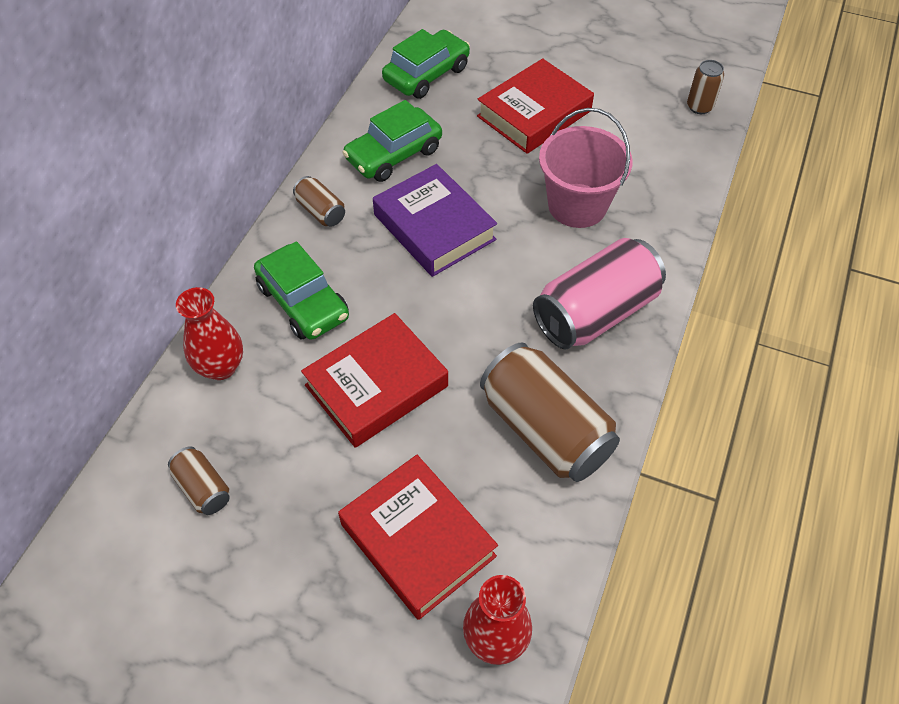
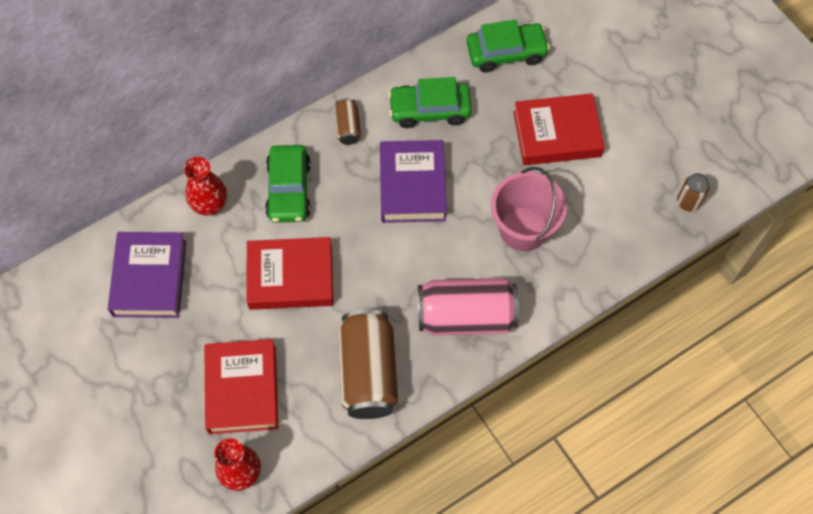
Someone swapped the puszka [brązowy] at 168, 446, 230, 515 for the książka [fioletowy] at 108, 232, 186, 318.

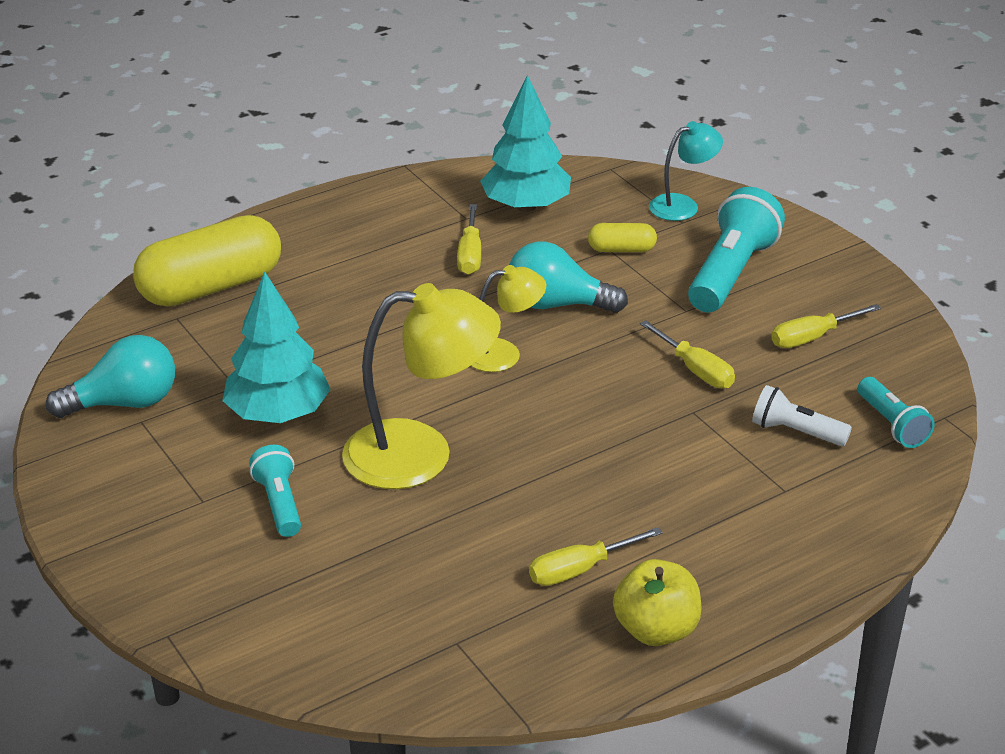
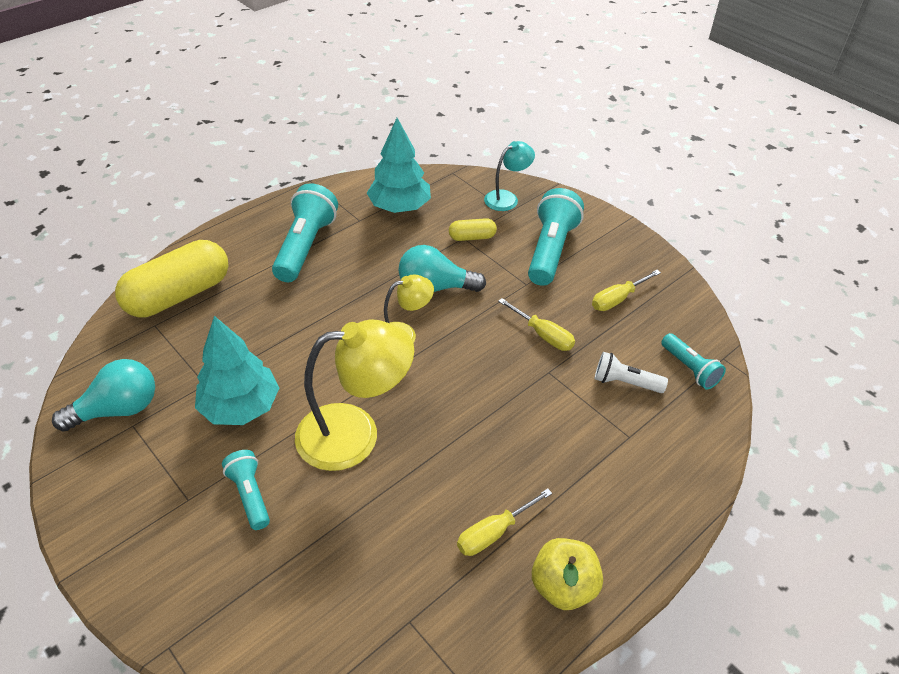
Someone took away the śrubokręt [żółty] at 457, 204, 481, 275. Someone put down the latarka [turkusowy] at 272, 183, 338, 282.

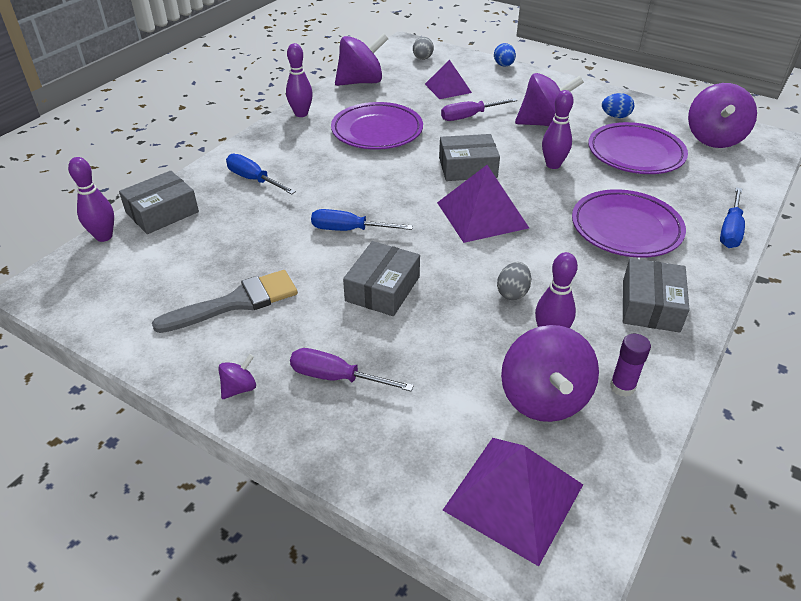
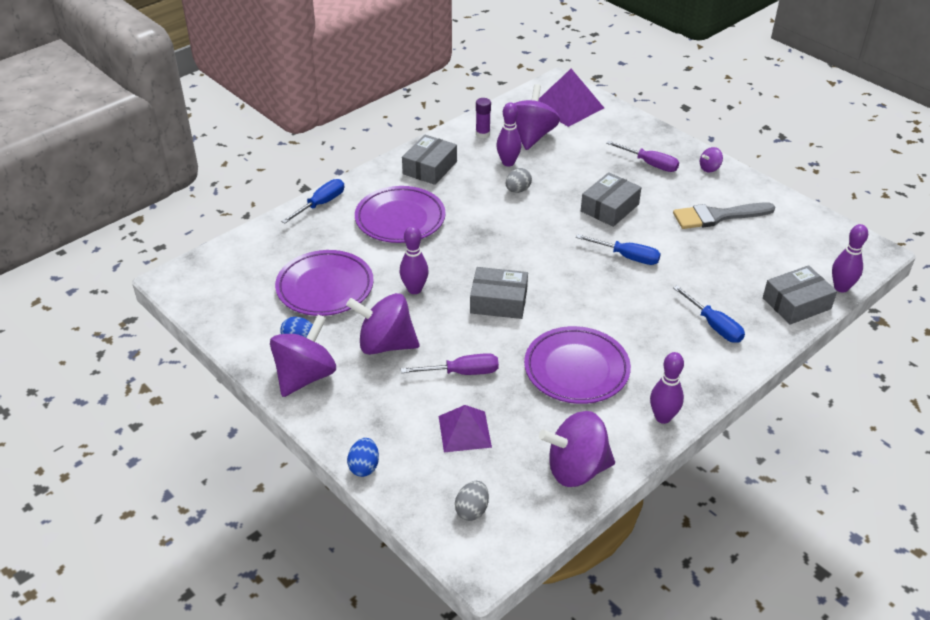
Someone carried the bączek [fioletowy] from 688, 83, 757, 148 to 270, 314, 336, 397. Someone took away the piramida [fioletowy] at 437, 165, 529, 243.

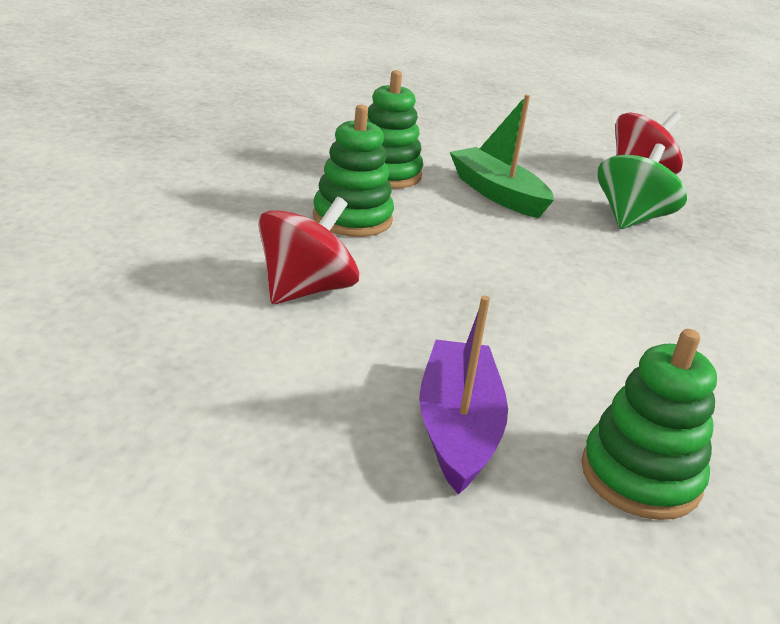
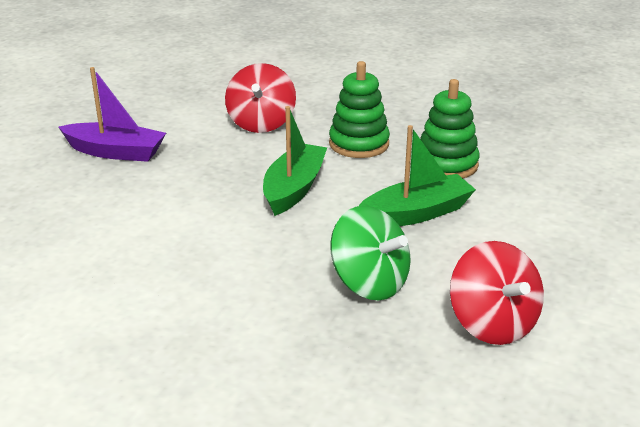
Someone rotated the bączek [czerwony] at 258, 197, 359, 304 by 45 degrees clockwise. Someone took away the zabawka nakładanka [zielony] at 581, 329, 717, 520. Someone put down the łódka [zielony] at 263, 106, 327, 216.

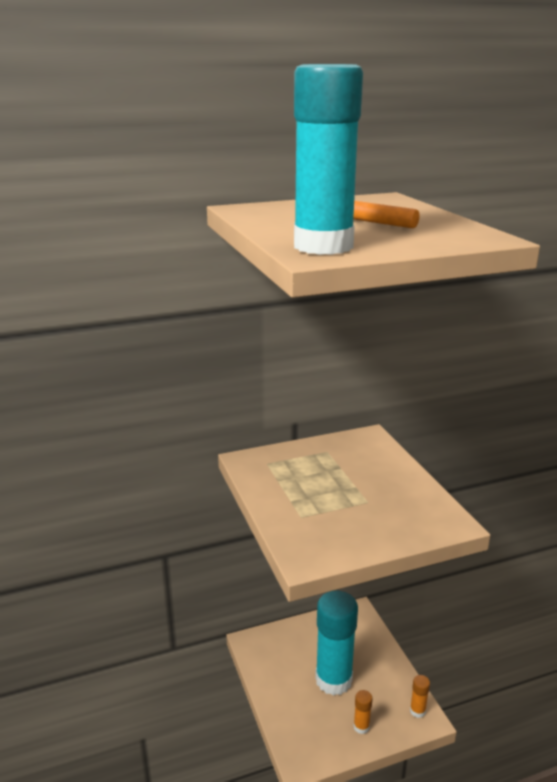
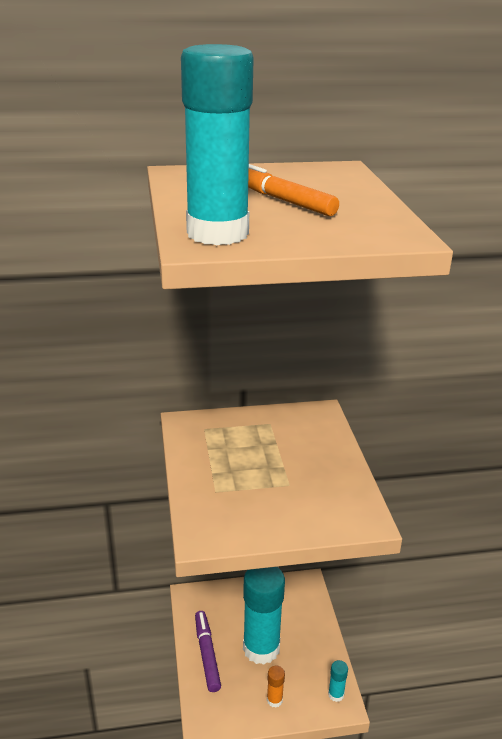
Someone repainted the klej w sztyfcie [pomarańczowy] at 410, 675, 430, 718, which became the klej w sztyfcie [turkusowy] at 328, 660, 348, 702. Someone put down the flamaster [fioletowy] at 195, 611, 221, 692.

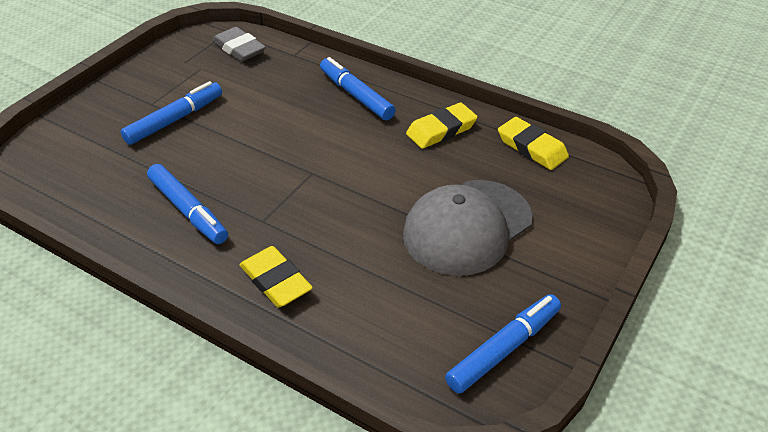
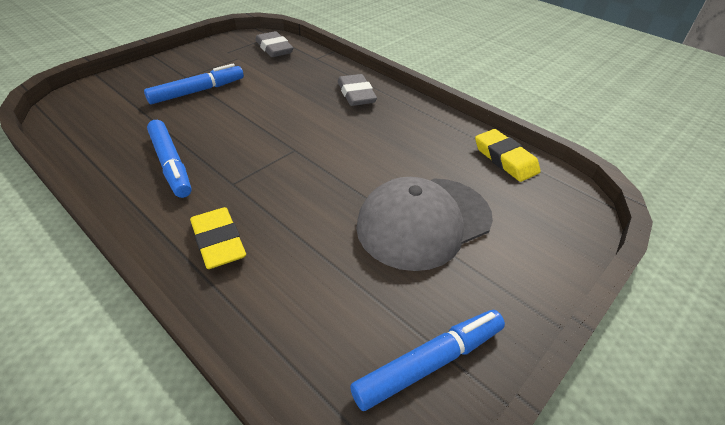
Someone swapped the flamaster [niebieski] at 320, 57, 396, 120 for the gumka do mazania [szary] at 338, 74, 377, 106. Someone took away the gumka do mazania [żółty] at 406, 103, 478, 149.

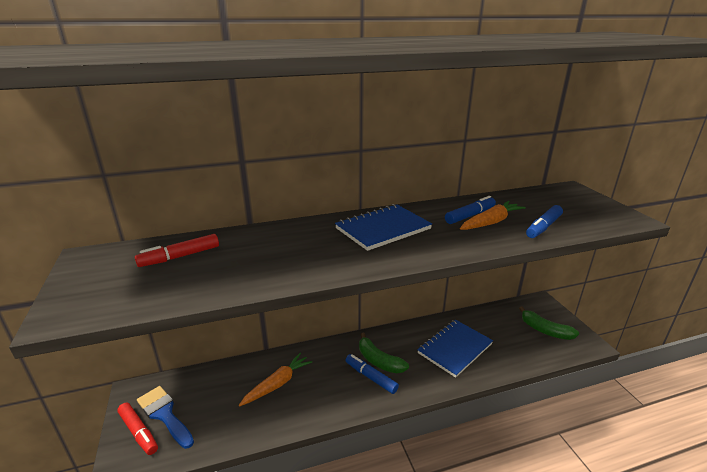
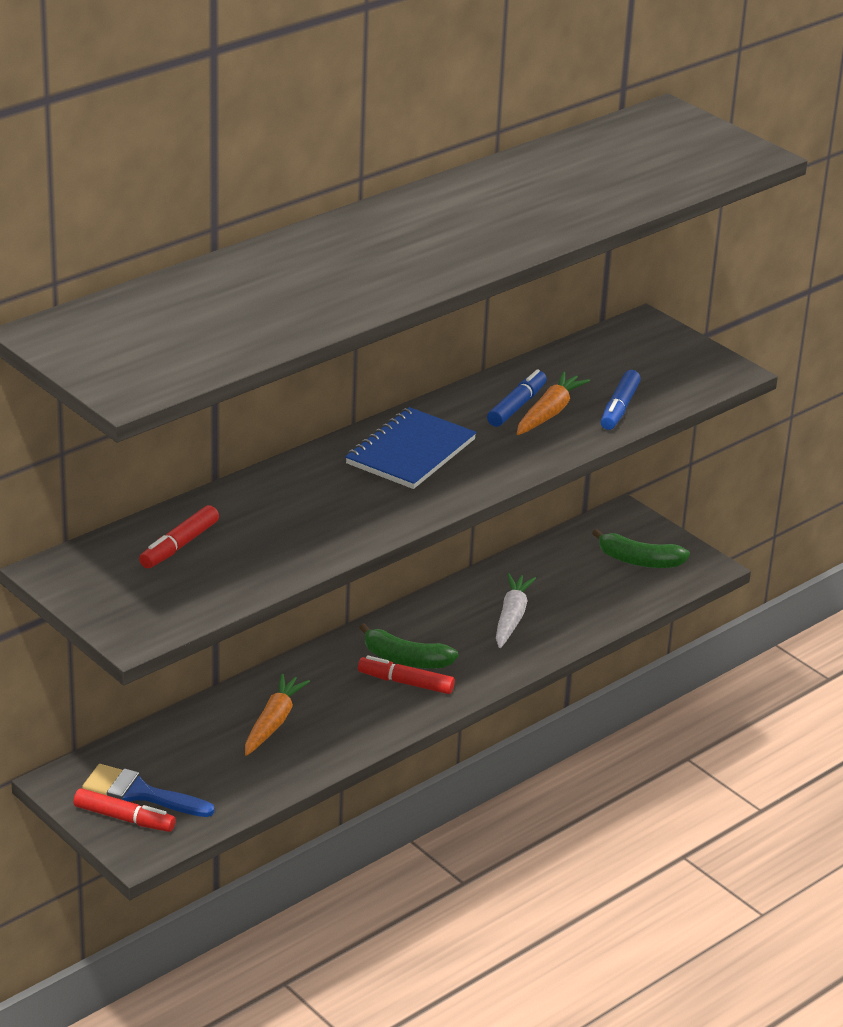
Someone swapped the zeszyt [niebieski] at 417, 320, 493, 378 for the marchewka [biały] at 496, 573, 536, 648. Someone repainted the flamaster [niebieski] at 345, 354, 399, 394, which became the flamaster [czerwony] at 358, 655, 455, 694.

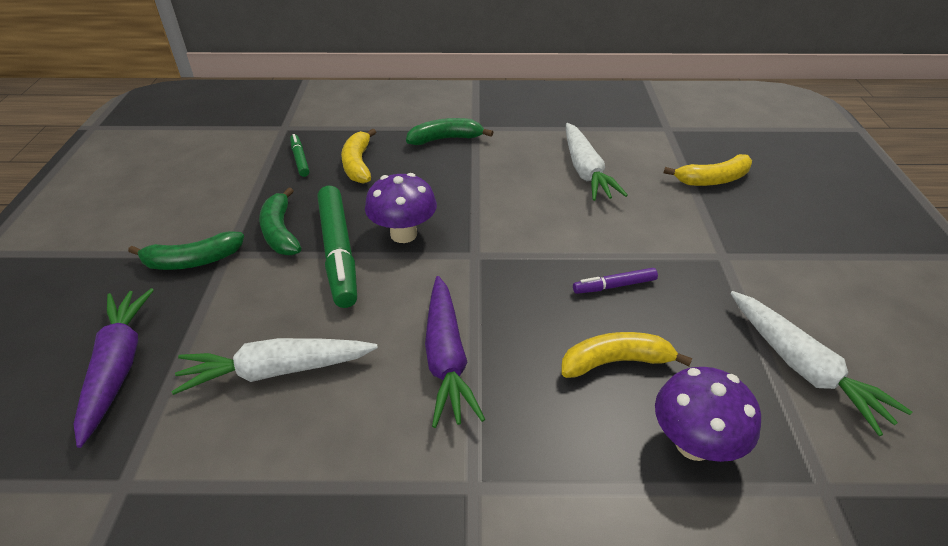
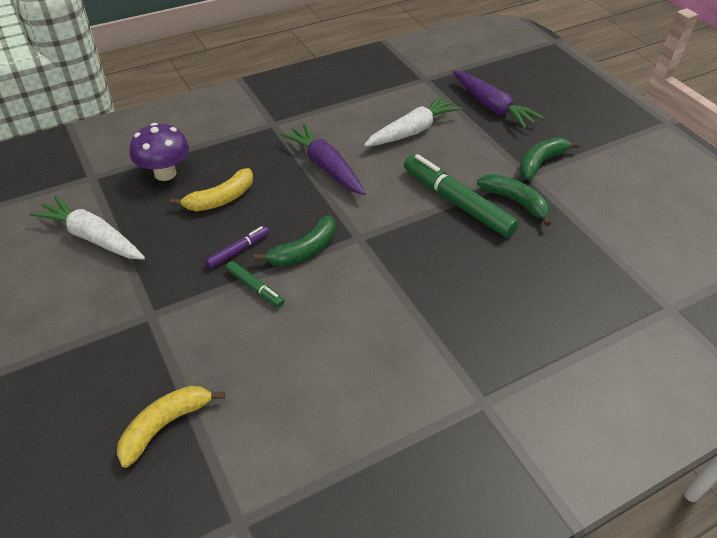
Someone carried the banan [zielony] from 406, 118, 493, 145 to 254, 216, 335, 267. Someone took away the marchewka [biały] at 566, 123, 628, 201. Someone took away the banan [żółty] at 341, 128, 376, 184. Someone carried the flamaster [zielony] from 290, 134, 310, 177 to 226, 261, 284, 307. Someone took away the grzyb [fioletowy] at 365, 173, 437, 243.

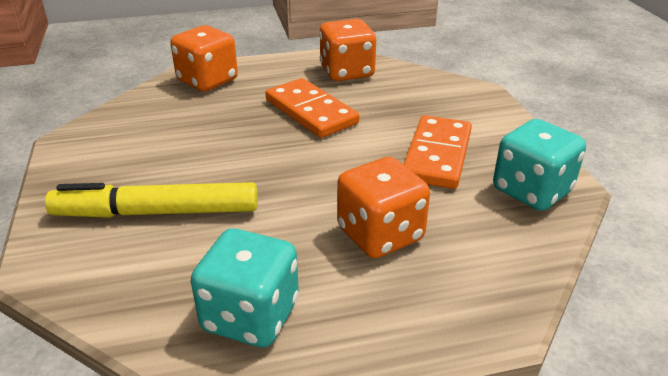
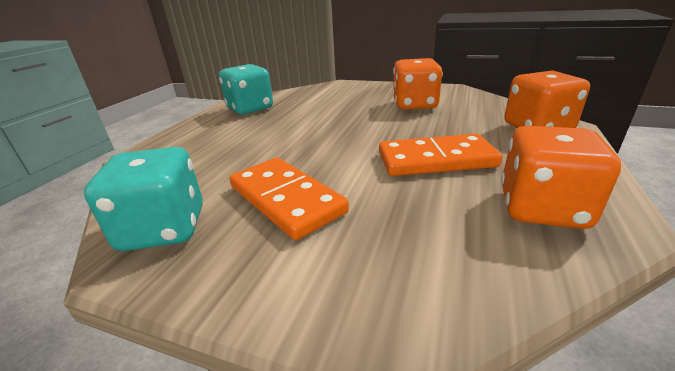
Someone carried the kostka do gry [pomarańczowy] from 337, 157, 430, 258 to 393, 58, 443, 110. Someone took away the flamaster [żółty] at 45, 182, 258, 218.

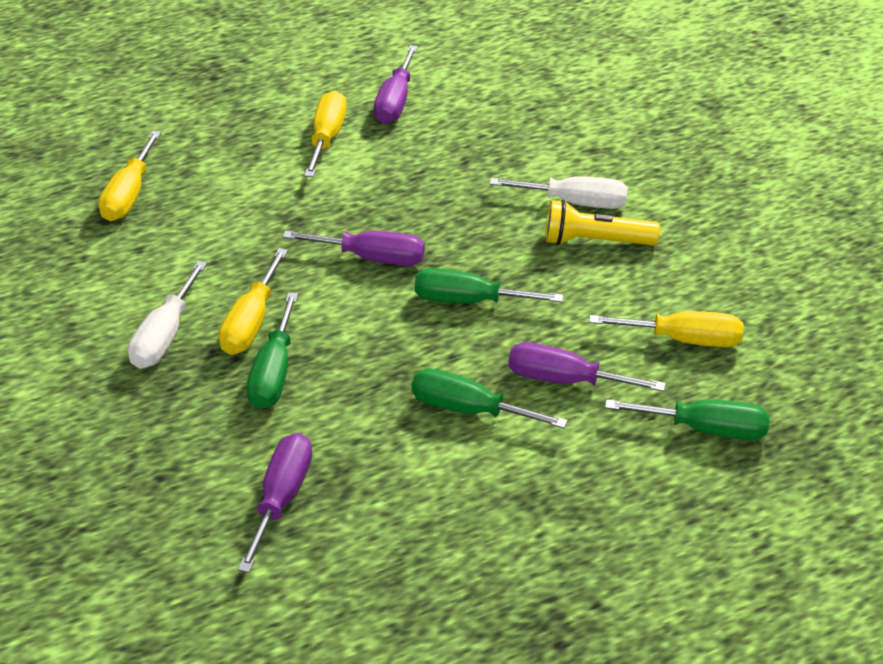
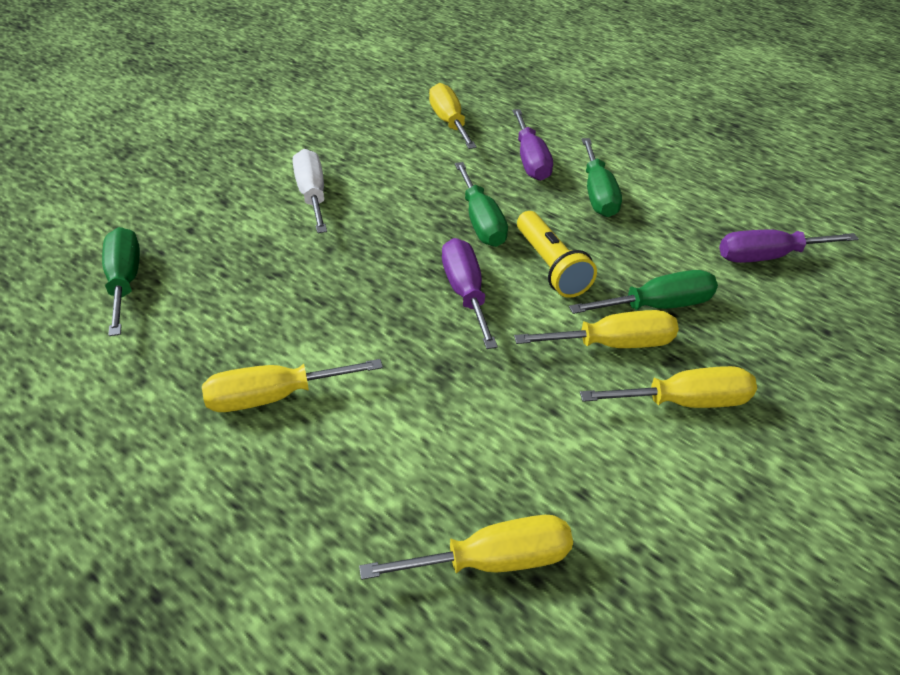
Someone took away the śrubokręt [fioletowy] at 374, 45, 418, 124. Someone carried the latarka [żółty] from 545, 200, 660, 246 to 517, 211, 597, 298. Someone repainted the śrubokręt [biały] at 128, 261, 207, 369, which became the śrubokręt [żółty] at 580, 366, 757, 408. Someone carried the śrubokręt [zielony] from 605, 399, 770, 440 to 102, 227, 140, 336.

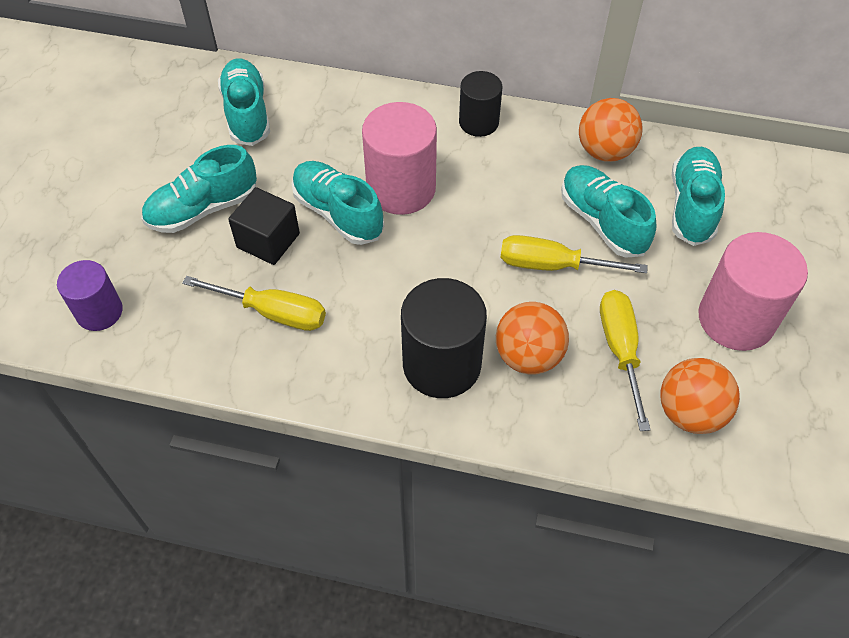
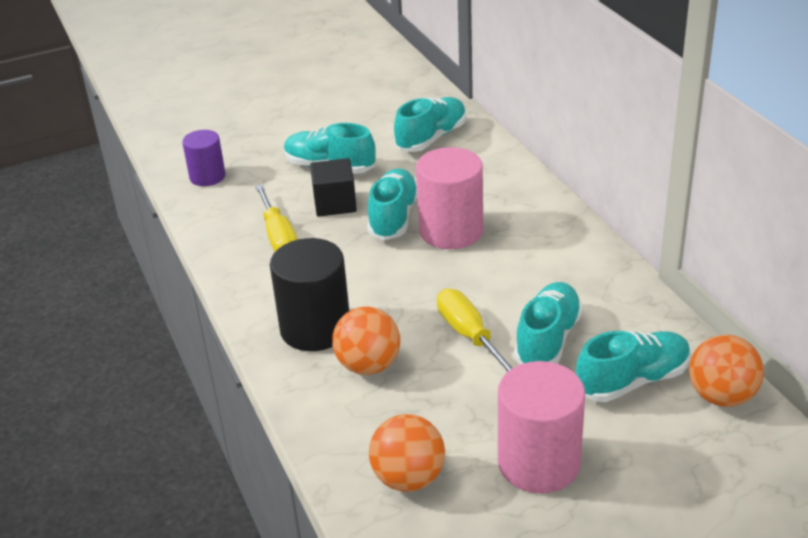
Someone took away the walec [czarny] at 459, 71, 502, 137. Someone carried the piłka [pomarańczowy] from 579, 98, 643, 162 to 689, 335, 764, 407. Someone took away the śrubokręt [żółty] at 600, 290, 651, 431.

